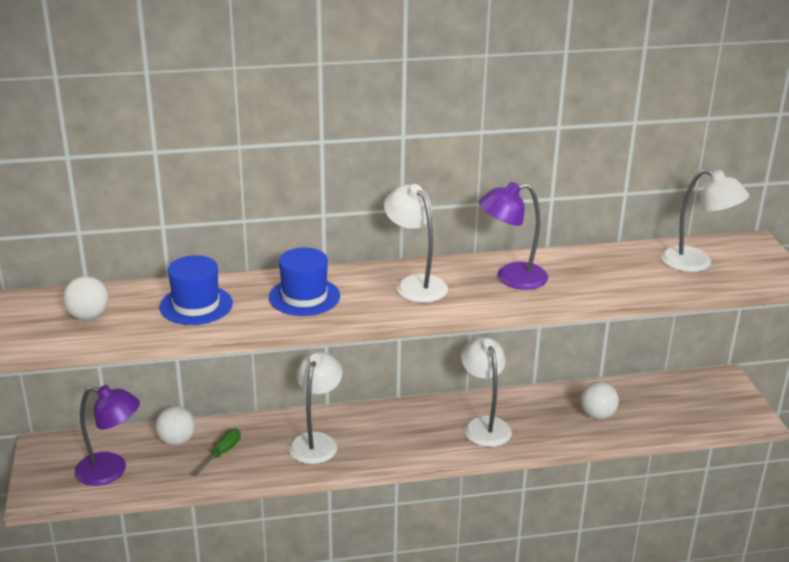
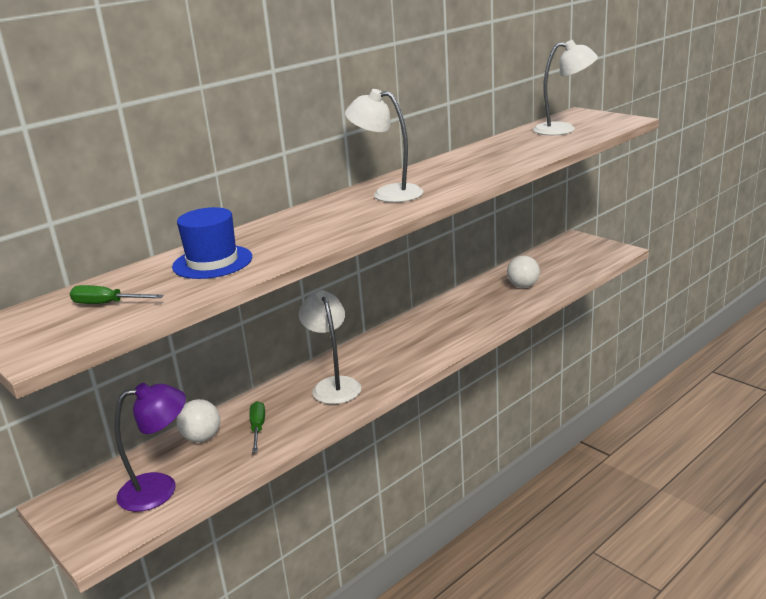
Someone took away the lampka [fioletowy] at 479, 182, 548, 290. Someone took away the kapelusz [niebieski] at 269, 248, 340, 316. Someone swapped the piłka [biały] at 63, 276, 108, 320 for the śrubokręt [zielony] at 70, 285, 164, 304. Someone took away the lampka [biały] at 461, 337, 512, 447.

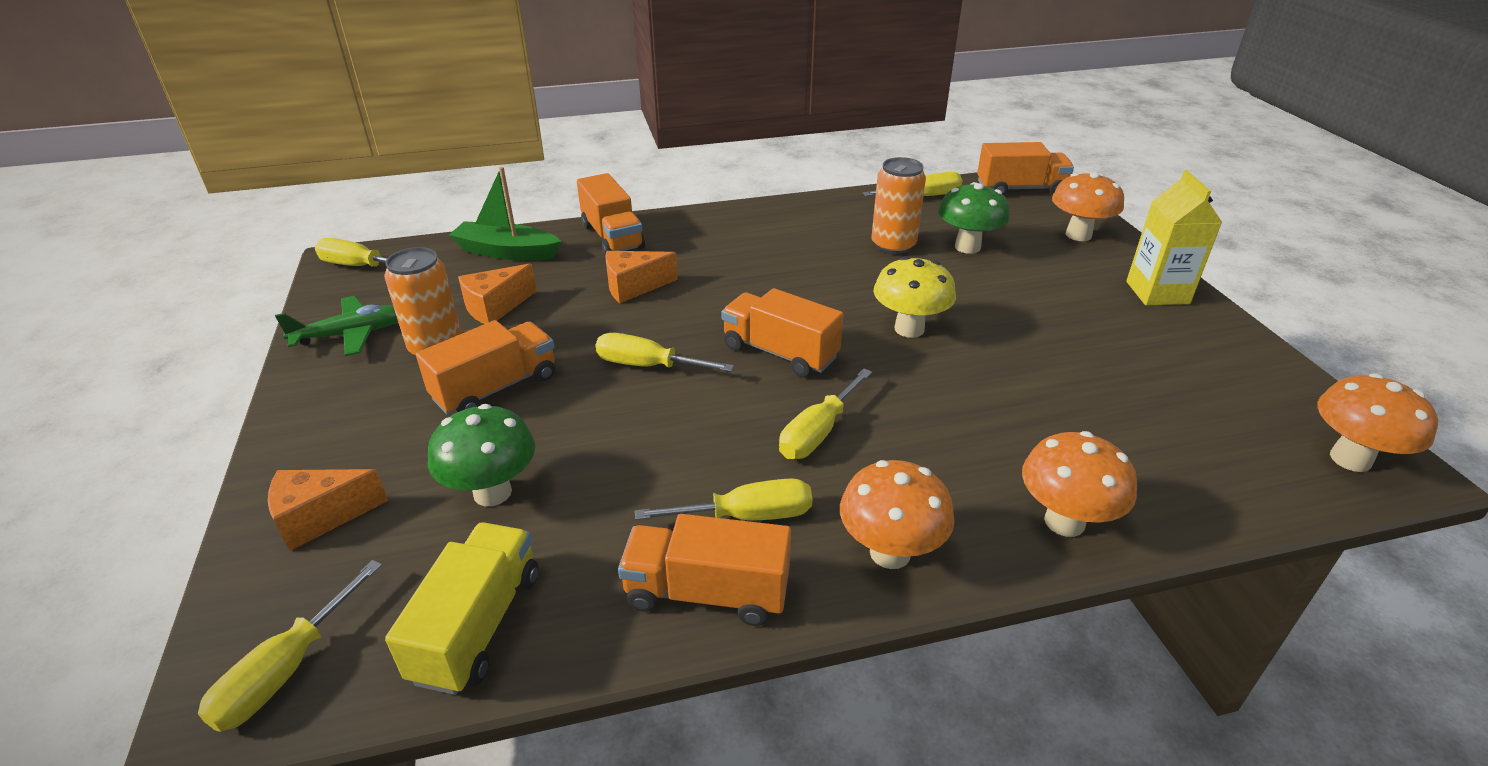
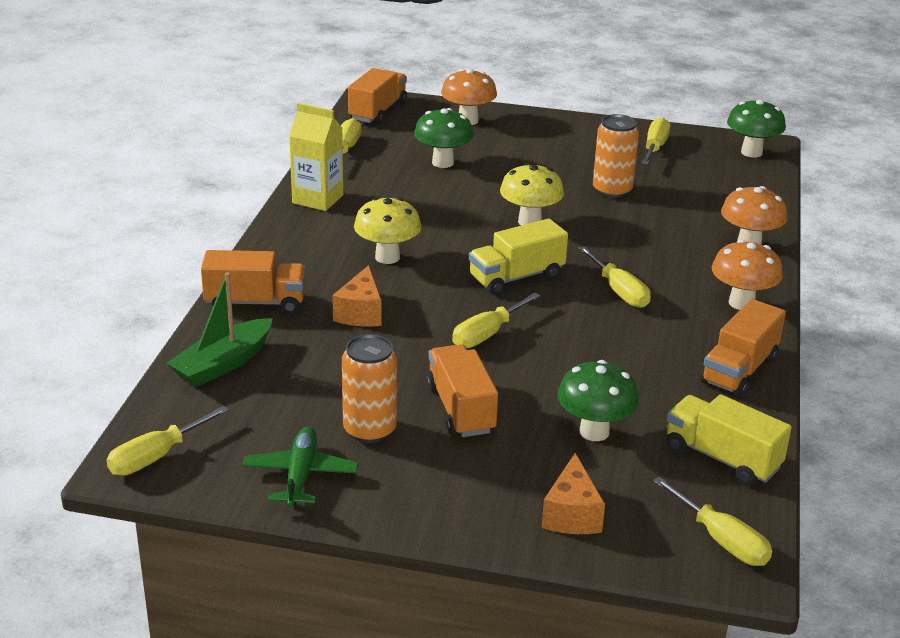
Someone carried the puszka [pomarańczowy] from 872, 157, 926, 254 to 593, 114, 639, 198. Someone carried the karton mleka [żółty] from 1126, 170, 1222, 305 to 289, 103, 343, 211. Someone took away the ser [pomarańczowy] at 458, 263, 537, 324. Someone repainted the ciężarówka [pomarańczowy] at 721, 288, 843, 377, which became the ciężarówka [żółty] at 469, 219, 568, 295. Someone repainted the grzyb [pomarańczowy] at 1317, 373, 1438, 472, which became the grzyb [zielony] at 727, 100, 786, 158. Someone carried the śrubokręt [żółty] from 635, 478, 812, 521 to 642, 117, 670, 165. Someone put down the grzyb [żółty] at 354, 198, 421, 264.

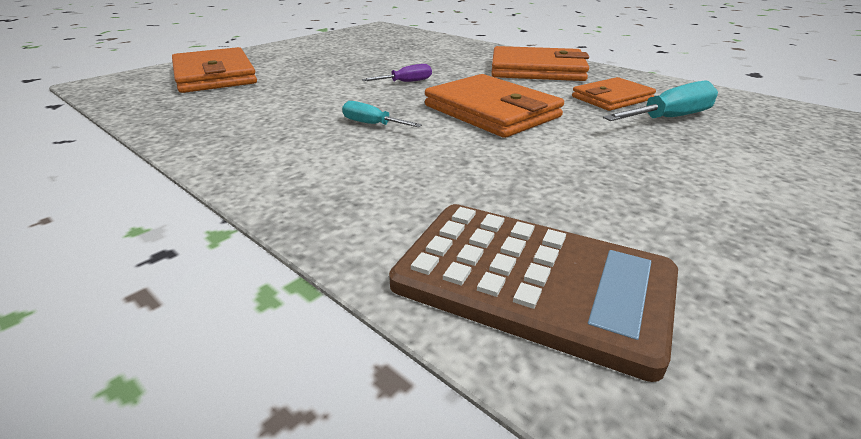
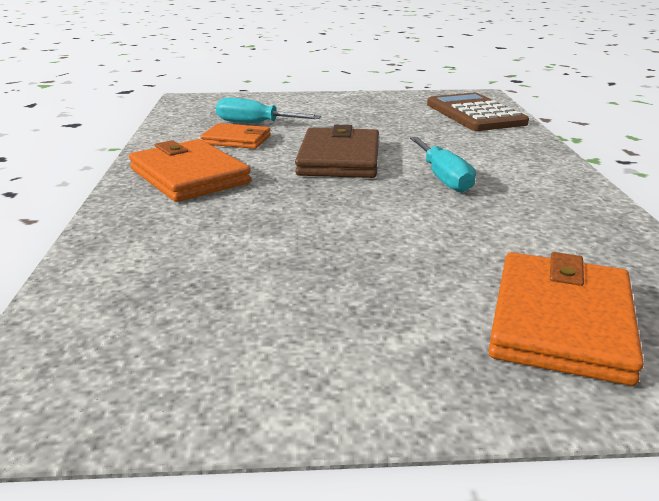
Someone took away the śrubokręt [fioletowy] at 362, 64, 432, 82. Someone repainted the portfel [pomarańczowy] at 425, 74, 564, 138, which became the portfel [brązowy] at 295, 125, 379, 178. Someone scaled the śrubokręt [turkusowy] at 342, 101, 422, 127 by 1.65.

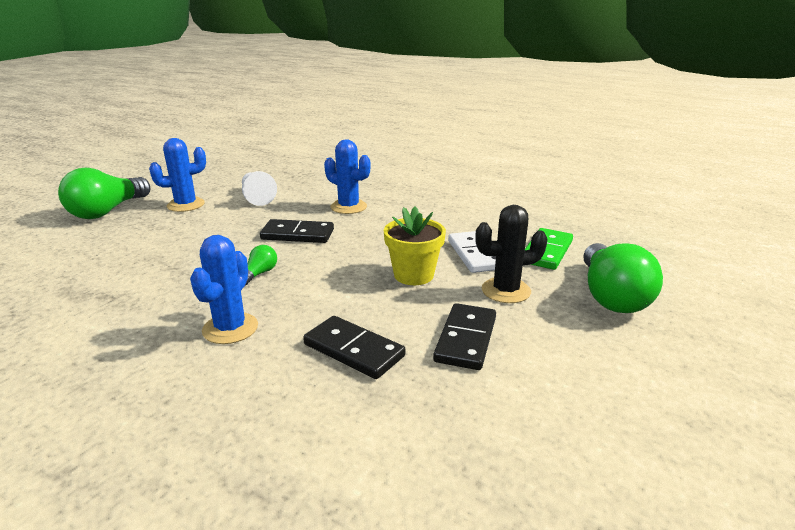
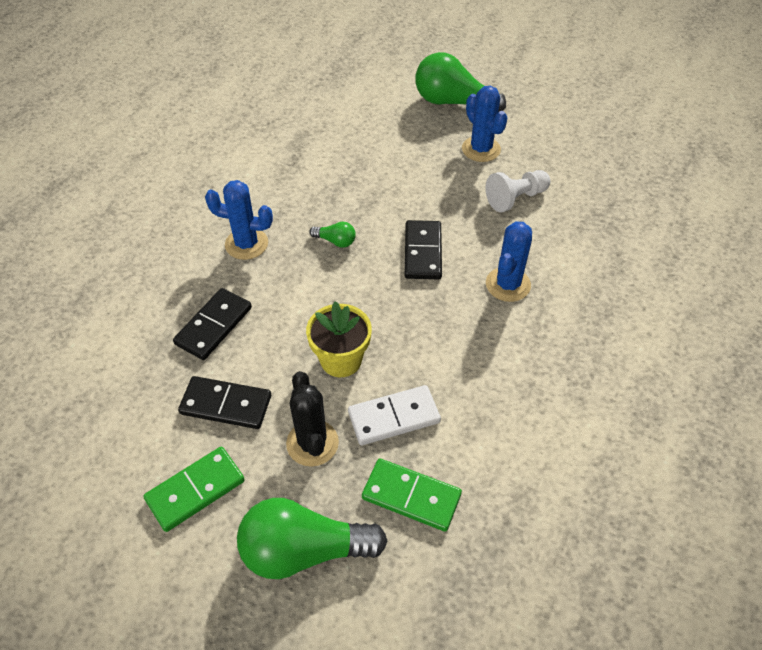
Someone put down the kostka domina [zielony] at 143, 447, 245, 532.

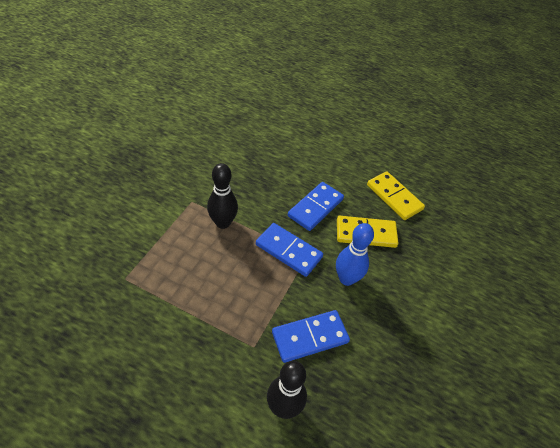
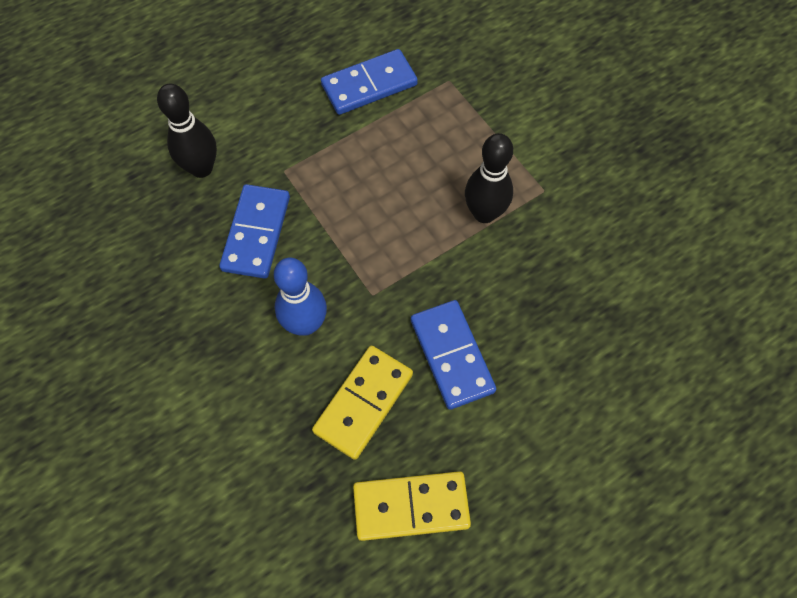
Someone carried the kostka domina [niebieski] from 256, 223, 323, 277 to 321, 49, 418, 115.

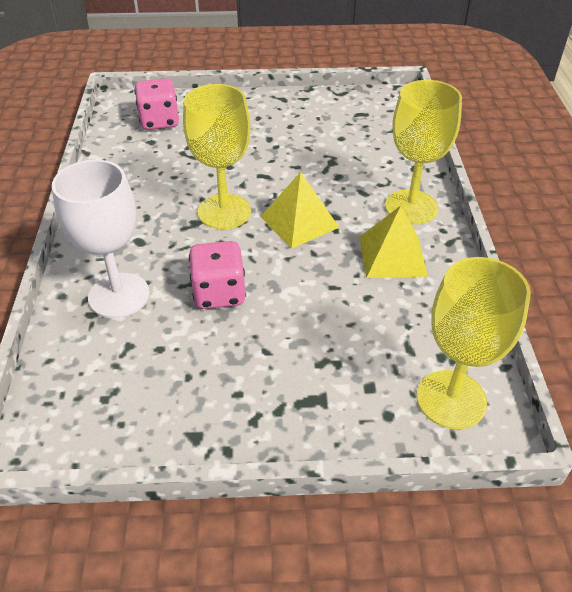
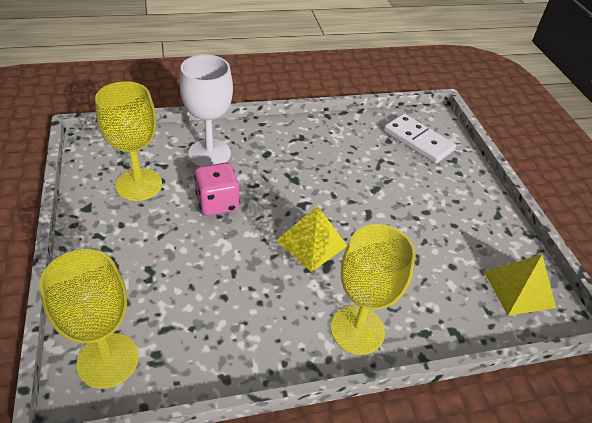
Someone swapped the kostka do gry [różowy] at 134, 78, 179, 130 for the kostka domina [biały] at 384, 114, 456, 164. Someone carried the kielich [żółty] from 183, 84, 251, 229 to 95, 81, 162, 201. Someone carried the piramida [żółty] from 360, 206, 428, 278 to 484, 254, 556, 316.

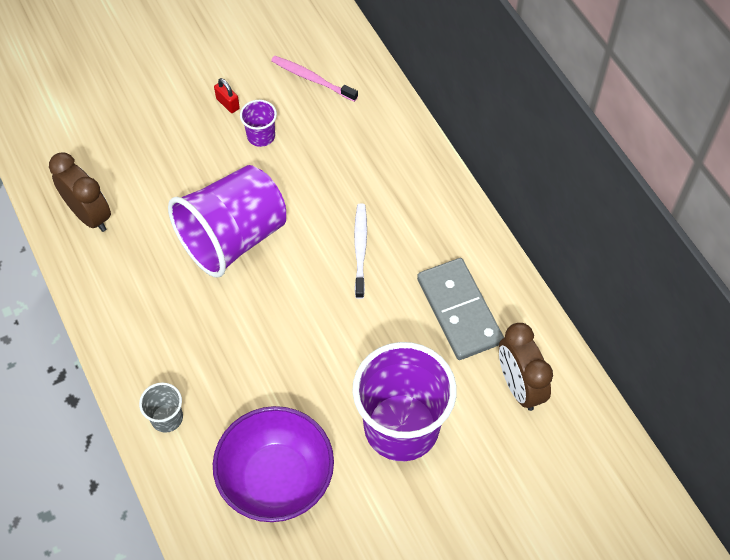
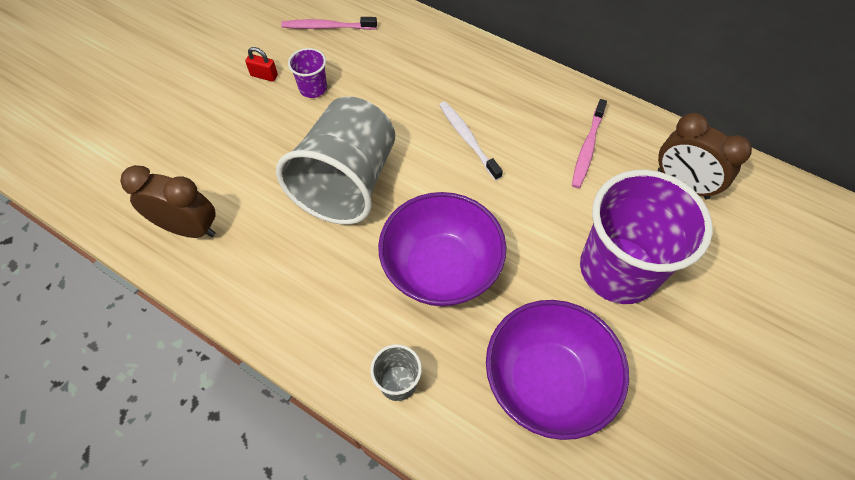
Someone repainted the szklanka [fioletowy] at 168, 165, 286, 277, which became the szklanka [szary] at 276, 96, 395, 225. Someone swapped the kostka domina [szary] at 417, 258, 504, 360 for the szczoteczka do zębów [różowy] at 572, 99, 607, 188. Someone put down the miska [fioletowy] at 378, 192, 506, 306.

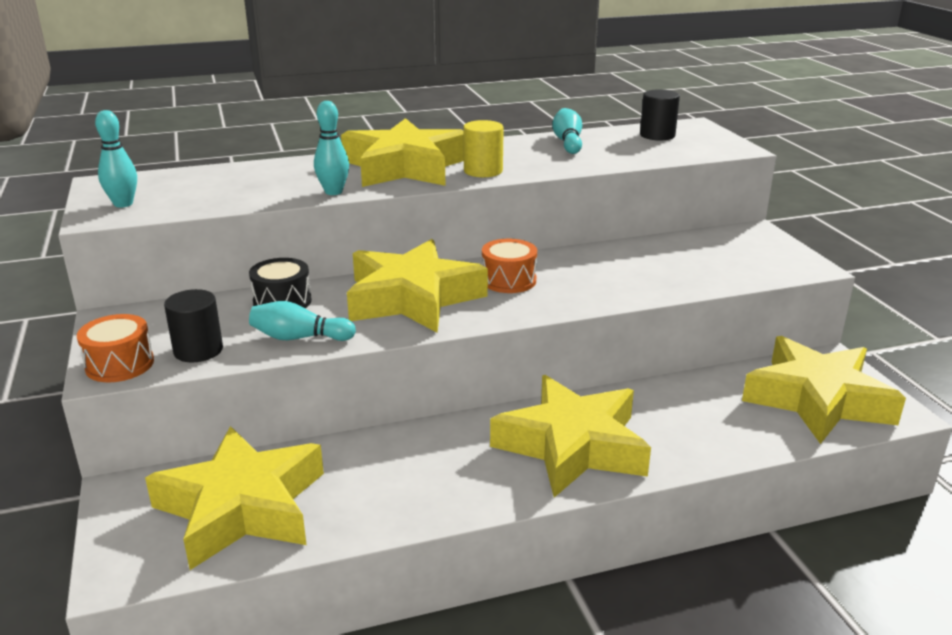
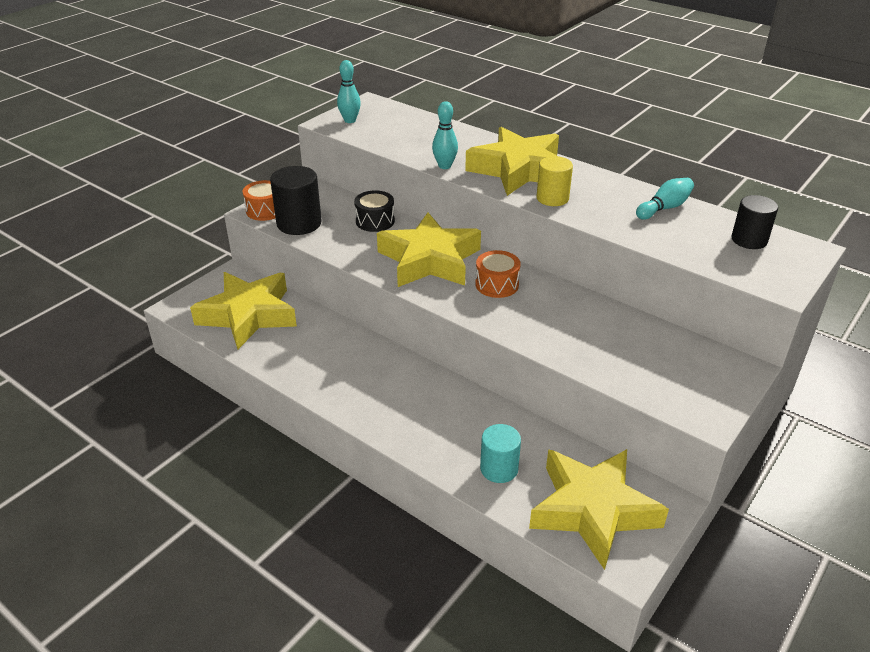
Someone scaled the walec [czarny] at 164, 289, 223, 362 by 1.50. Someone took away the kręgiel [turkusowy] at 249, 301, 356, 341. Someone took away the gwiazda [żółty] at 490, 375, 651, 498. Someone put down the walec [turkusowy] at 480, 424, 521, 483.

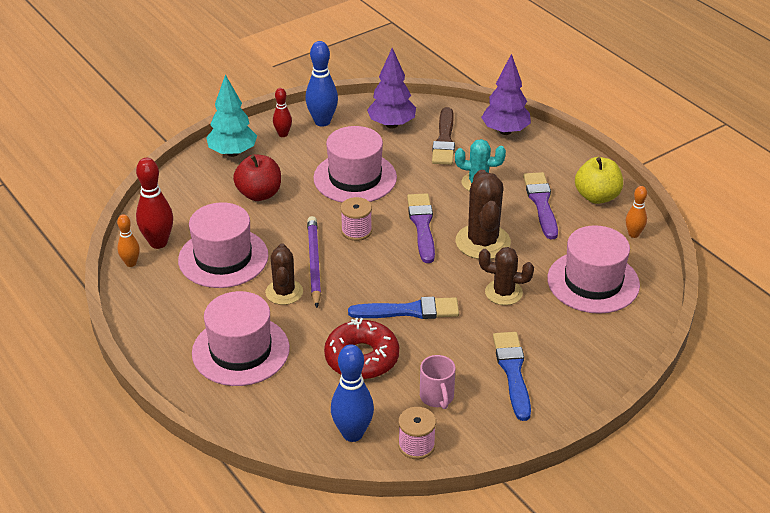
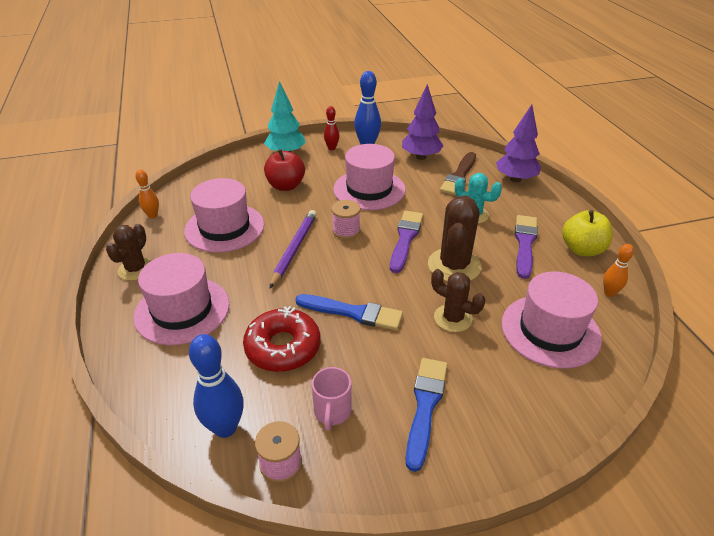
Someone took away the kręgiel [czerwony] at 136, 158, 173, 249. Someone carried the kaktus [brązowy] from 265, 243, 303, 305 to 106, 224, 152, 281.

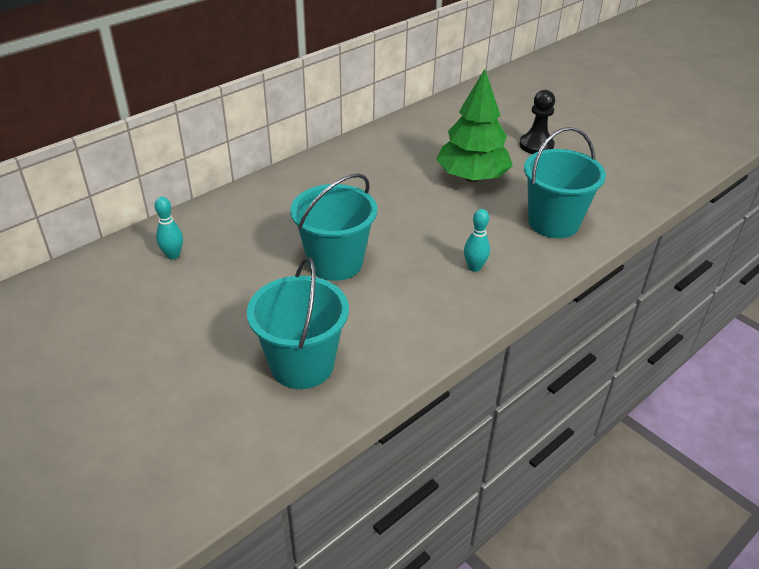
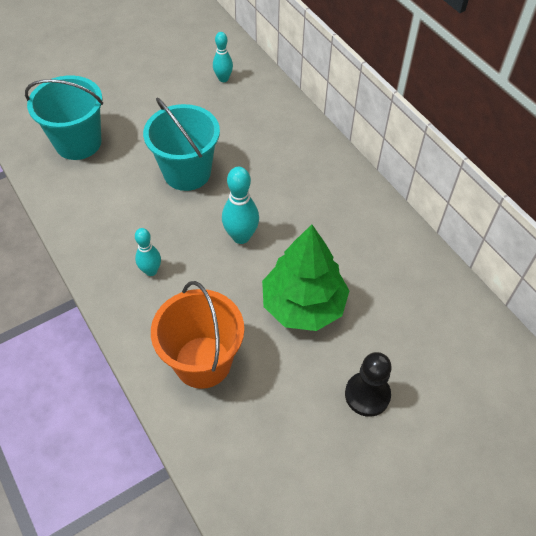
Someone repainted the wiadro [turkusowy] at 524, 127, 606, 238, which became the wiadro [pomarańczowy] at 151, 281, 244, 389. Someone put down the kręgiel [turkusowy] at 222, 167, 259, 244.

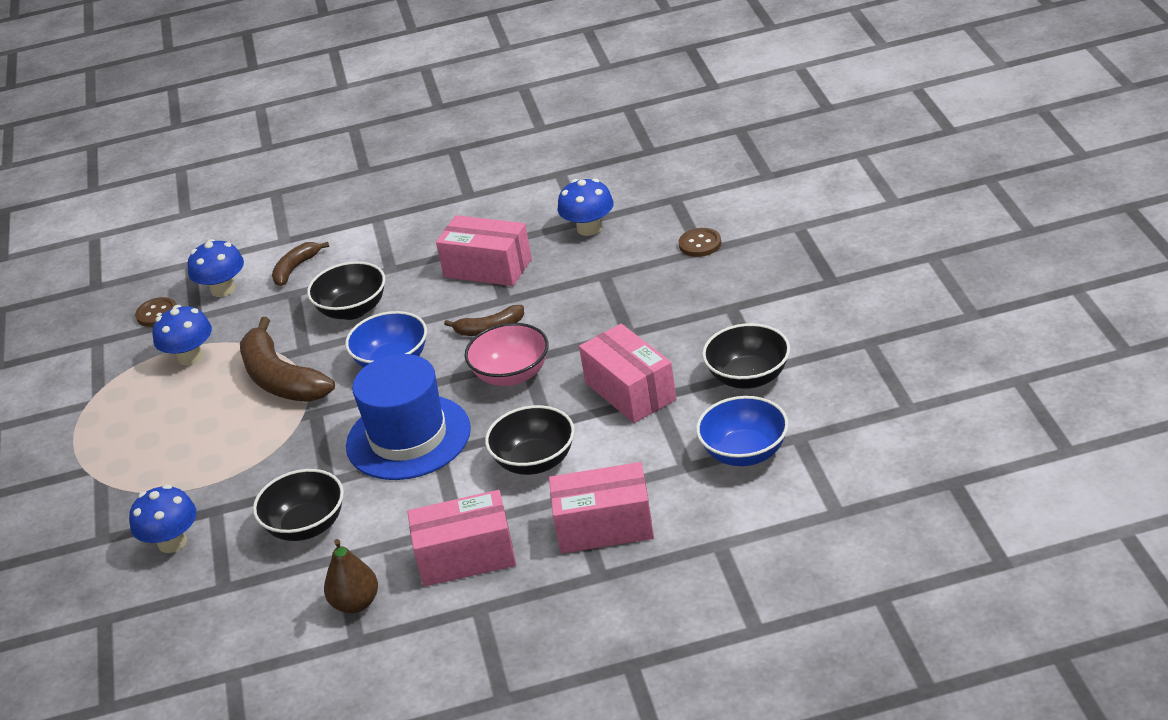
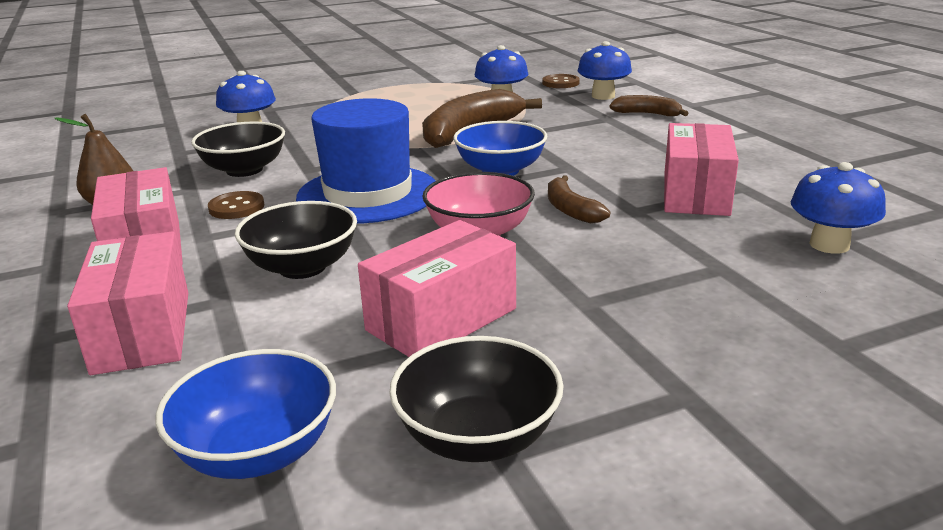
Someone carried the guzik [brązowy] from 679, 228, 721, 257 to 208, 191, 264, 219. Someone took away the miska [czarny] at 307, 261, 385, 320.

